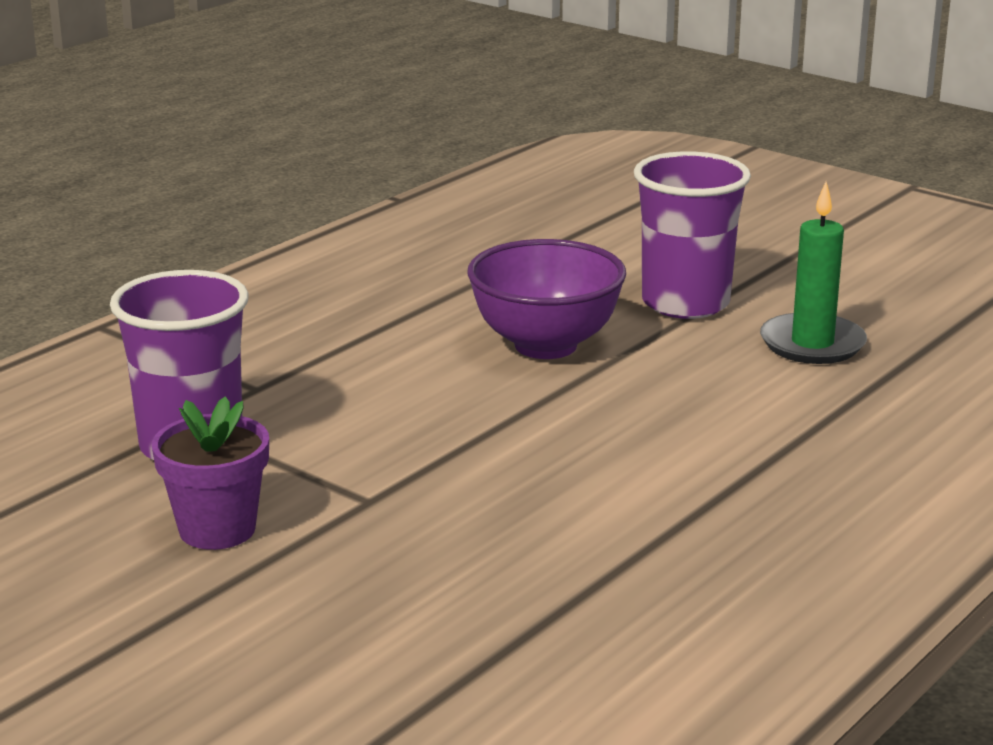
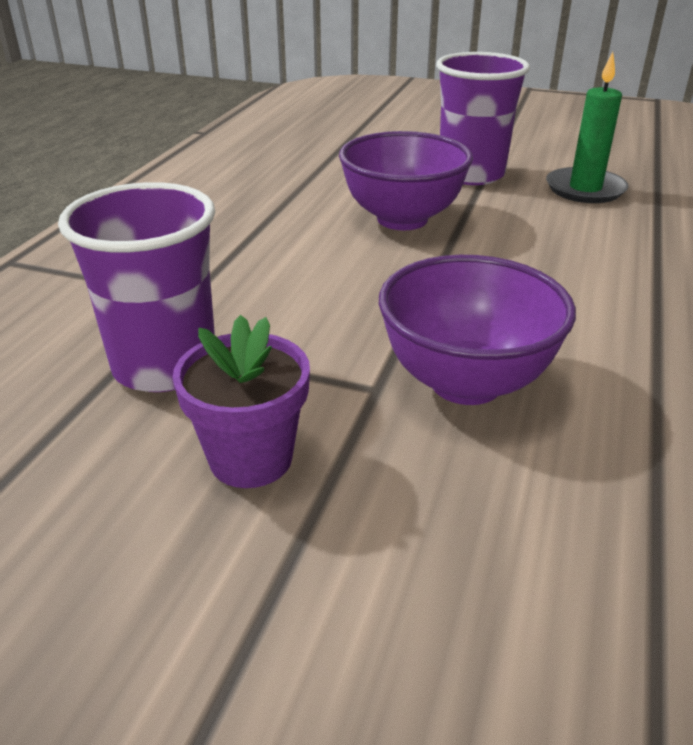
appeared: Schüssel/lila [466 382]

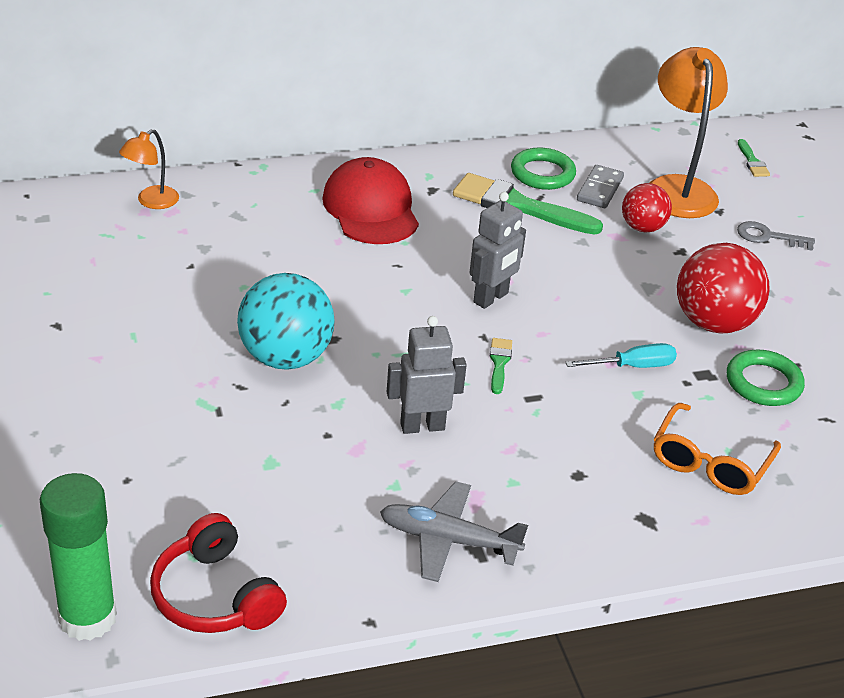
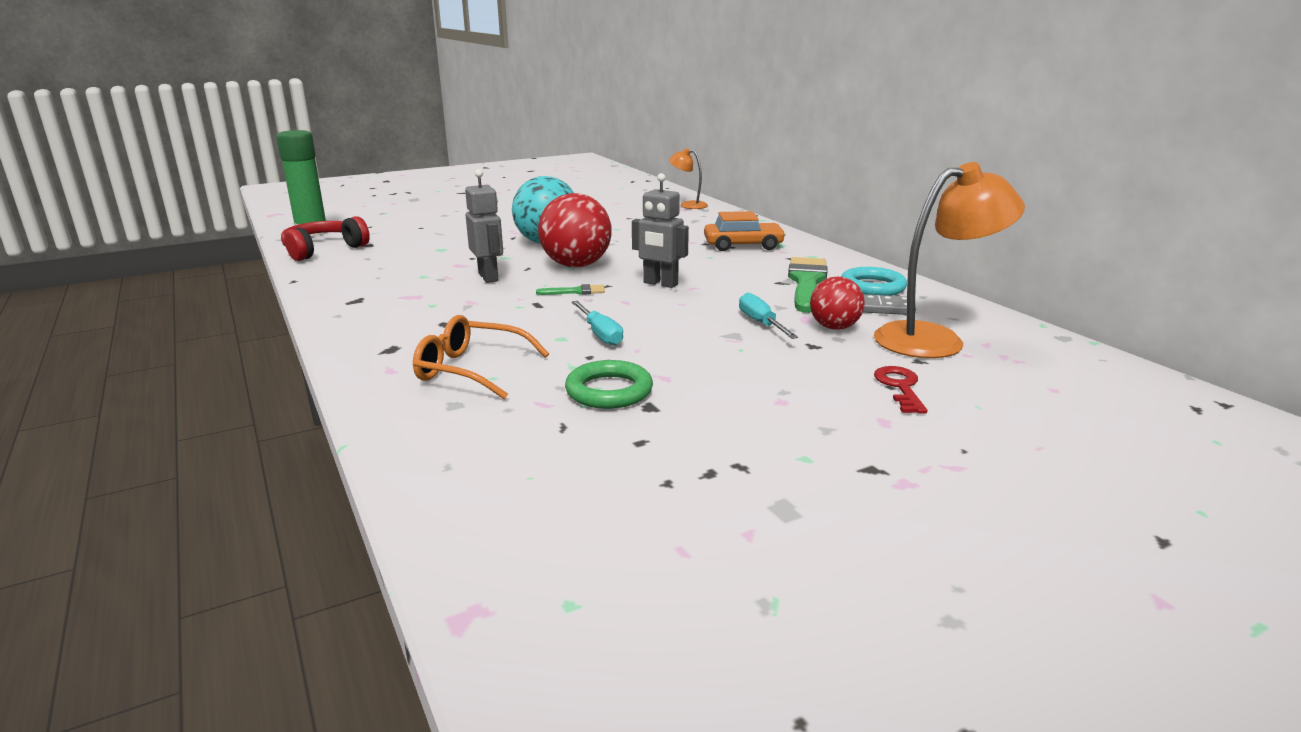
missing: Flugzeug/grau [448 540]; Pinsel/grün [752 161]
appeared: Schraubenzieher/türkis [761 323]
relocated: Ball/rot [713 323] to [576 265]
exchanged: Kappe/rot [371 208] to Auto/orange [743 245]
colour: Ring/grün [542 173] to Ring/türkis [872 287]; Schlüssel/grau [768 237] to Schlüssel/rot [900 387]

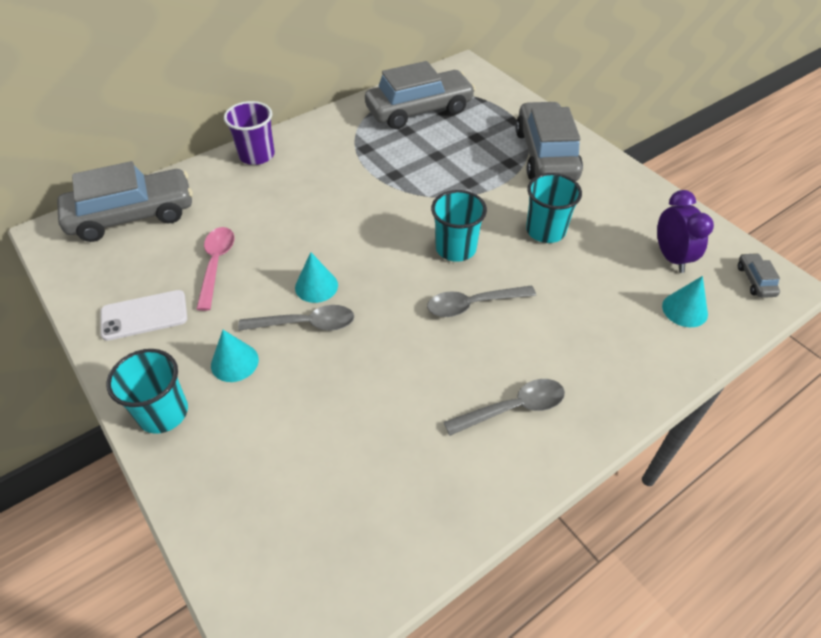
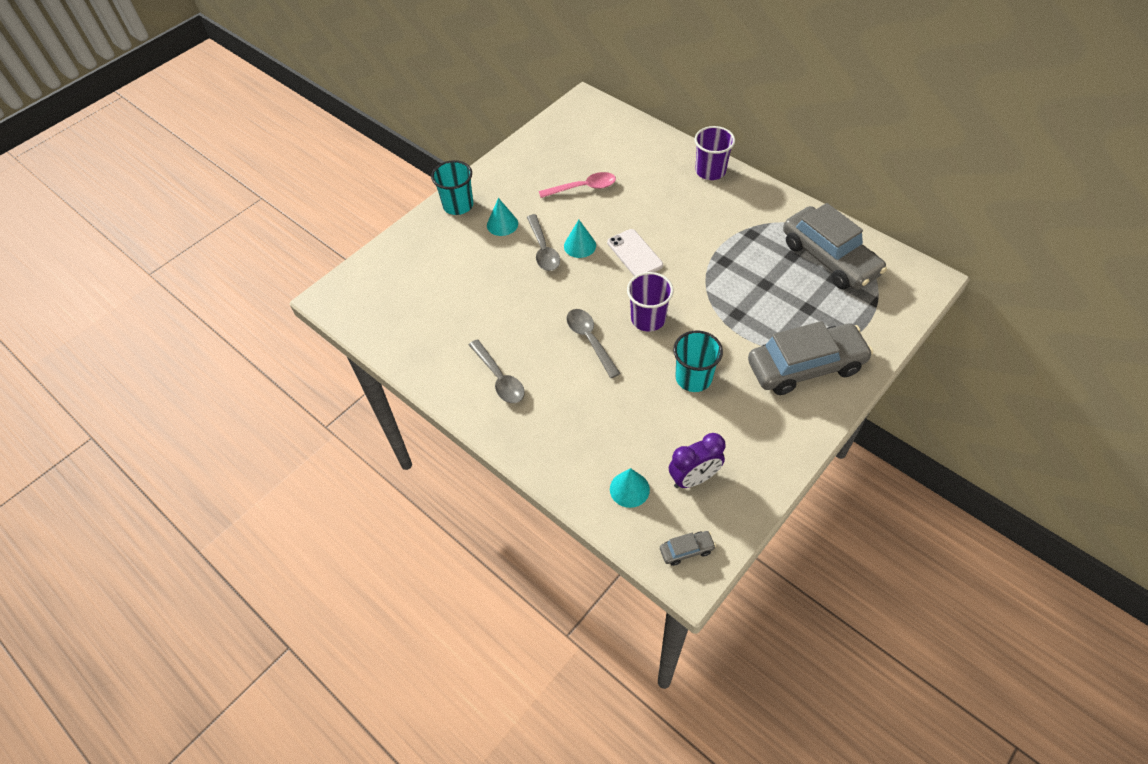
missing: Auto/grau [132 216]
relocated: Handy/weiß [144 315] to [634 254]
colour: Becher/türkis [455 248] to Becher/lila [648 319]

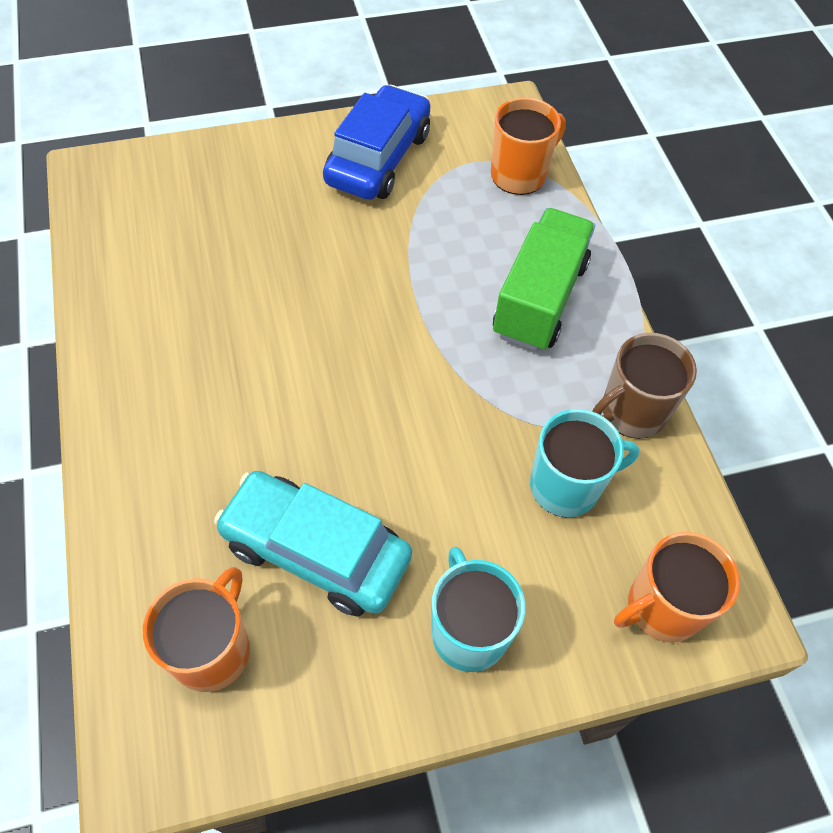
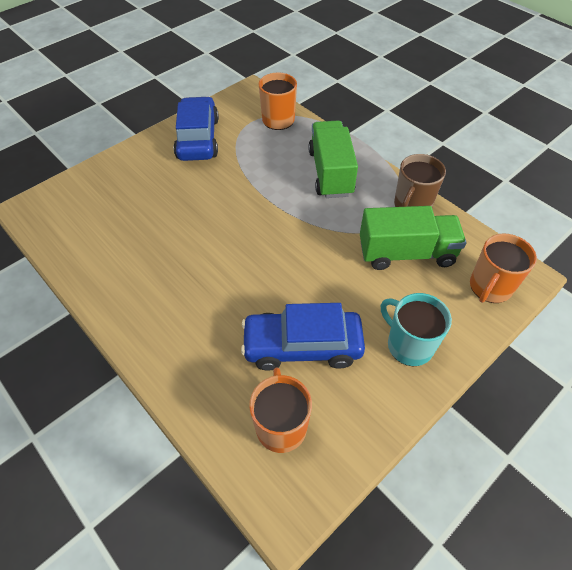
exchanged: Tasse/türkis [566 486] to Lastwagen/grün [406 253]
colour: Auto/türkis [316 551] to Auto/blau [302 346]

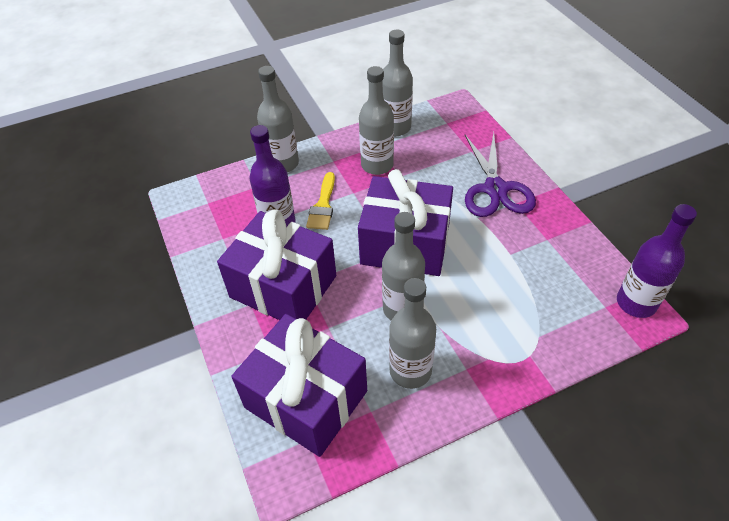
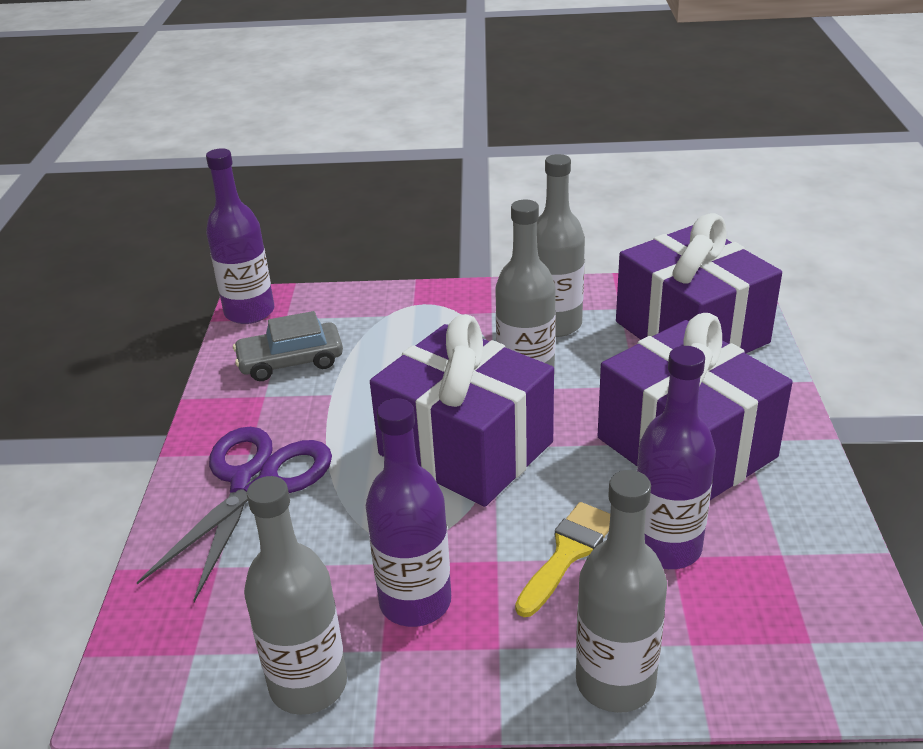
appeared: Auto/grau [291 362]
colour: Flasche/grau [377 165] to Flasche/lila [415 602]

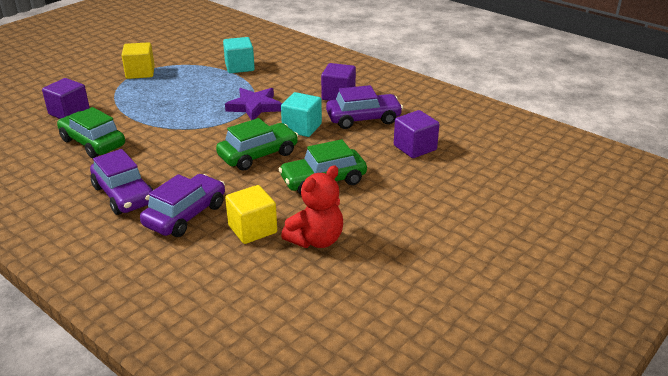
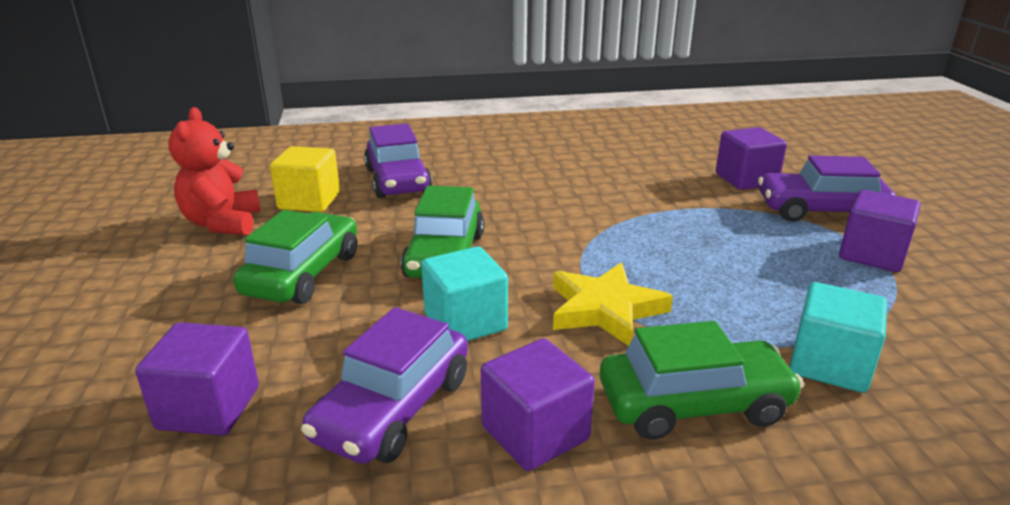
relocated: Auto/grün [92 143] to [693 404]; Auto/lila [124 195] to [820 211]
colour: Stern/lila [254 107] to Stern/gelb [605 309]; Kubus/gelb [140 73] to Kubus/lila [872 254]

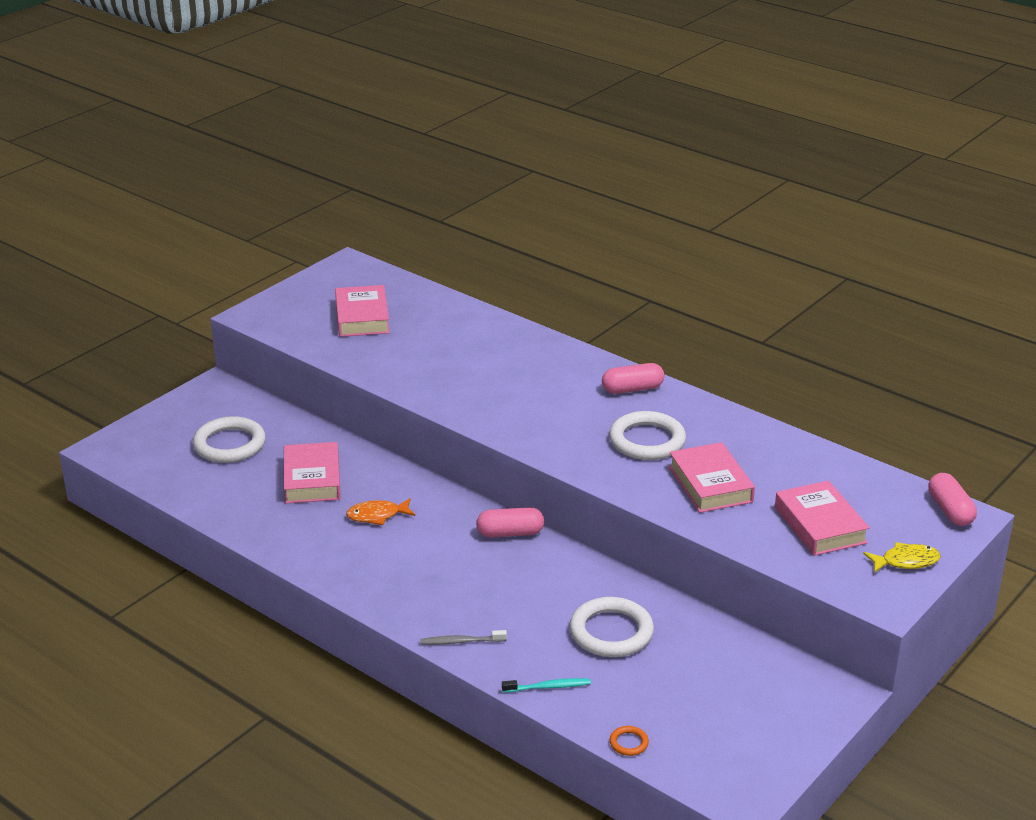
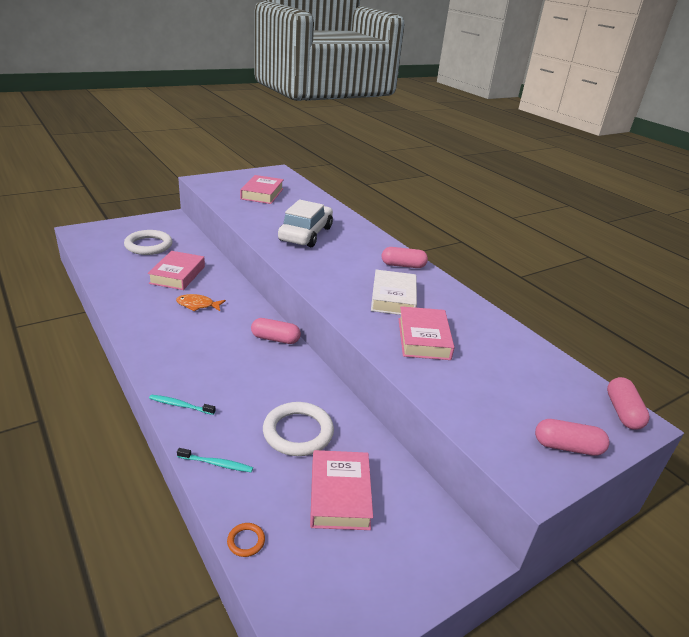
appeared: Auto/weiß [305 234]
relocated: Buch/rosa [820 525] to [340 494]
exchanged: Ring/weiß [647 440] to Buch/weiß [393 298]; Fisch/gelb [906 561] to Kapsel/rosa [567 447]
colour: Zahnbürste/grau [461 641] to Zahnbürste/türkis [180 405]

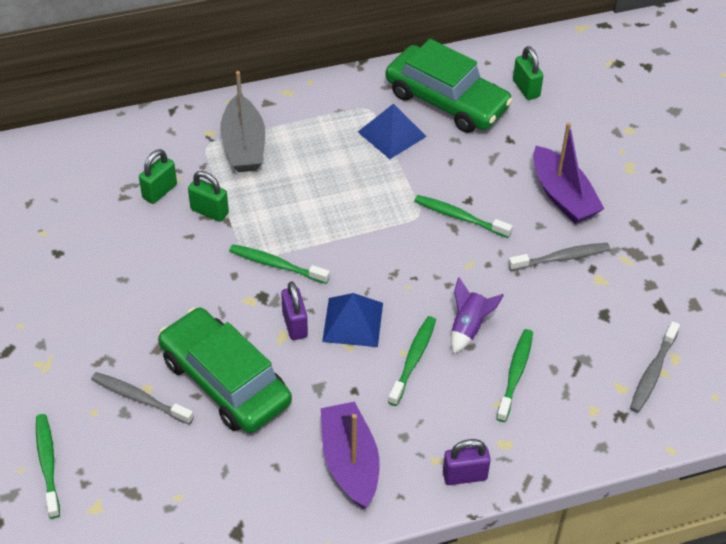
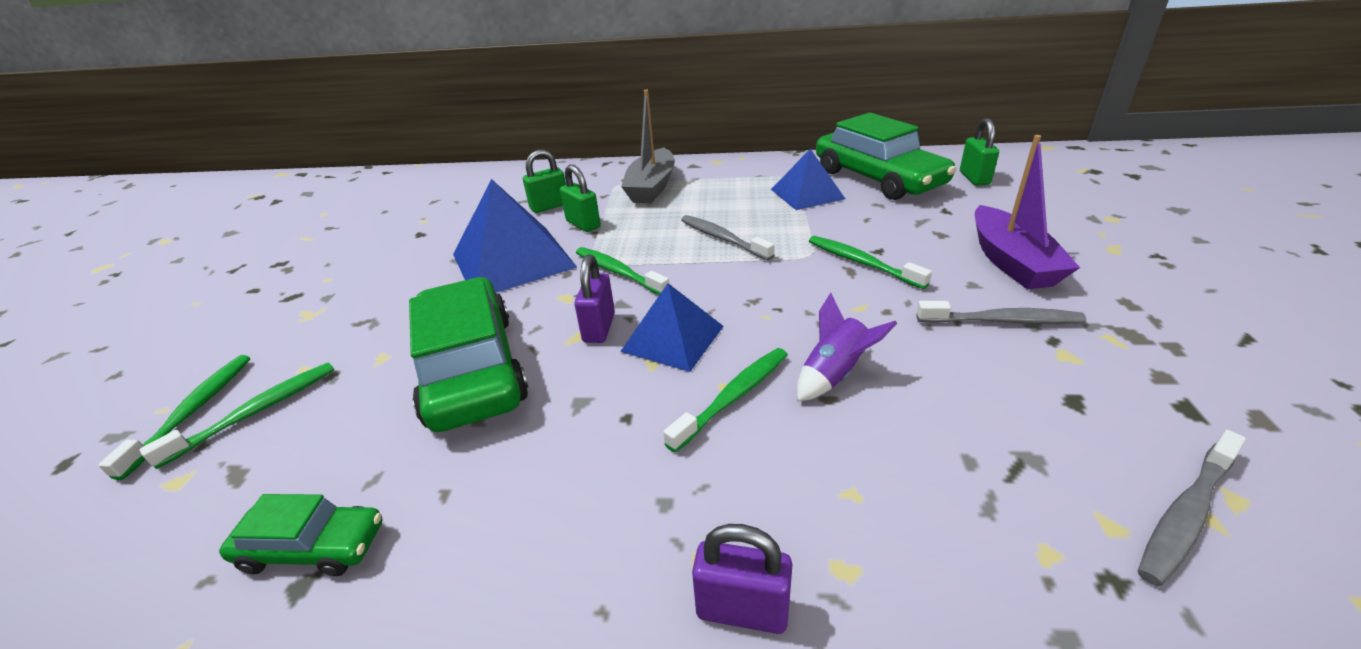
missing: Boot/lila [350 462]
appeared: Auto/grün [312 547]; Pyramide/blau [513 260]
relocated: Zahnbürste/grün [515 374] to [256 412]; Zahnbürste/grau [140 398] to [722 238]

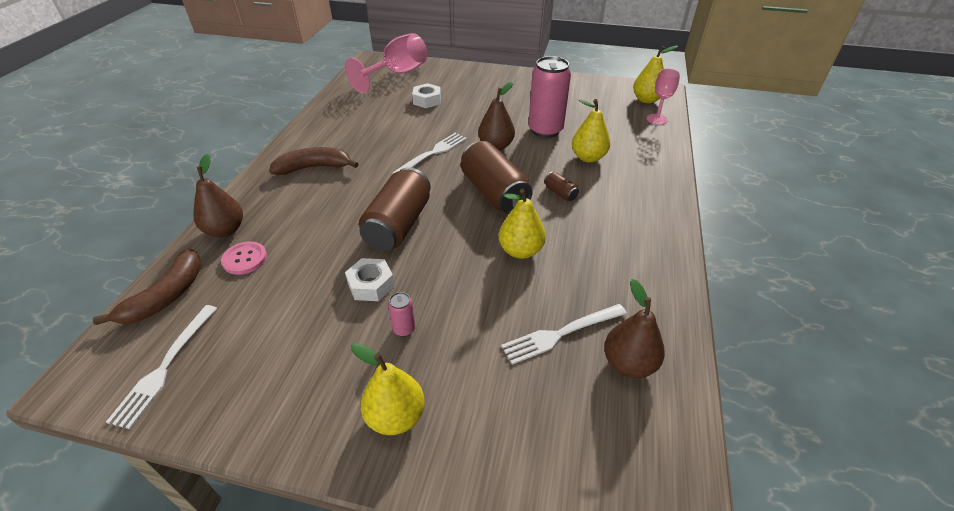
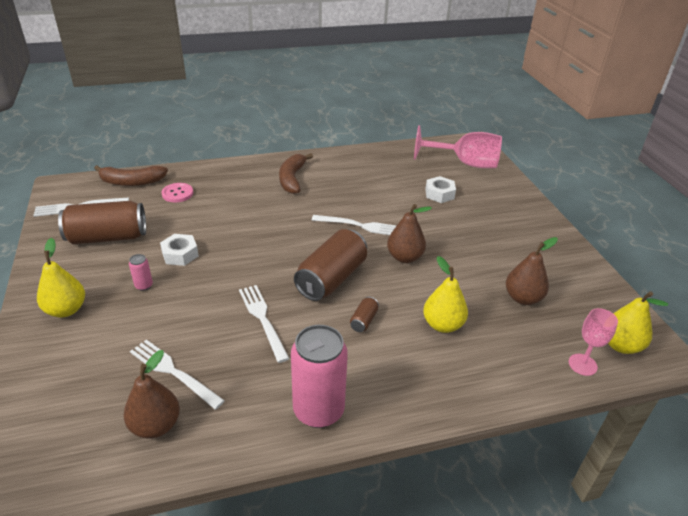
relocated: Dose/braun [398 225] to [107 237]; Dose/rosa [545 130] to [318 410]; Birne/braun [225 230] to [522 298]
exchanged: Birne/gelb [520 251] to Gabel/weiß [262 319]
spun: Banane/braun [314 168] = [292 179] 135 degrees counterclockwise

